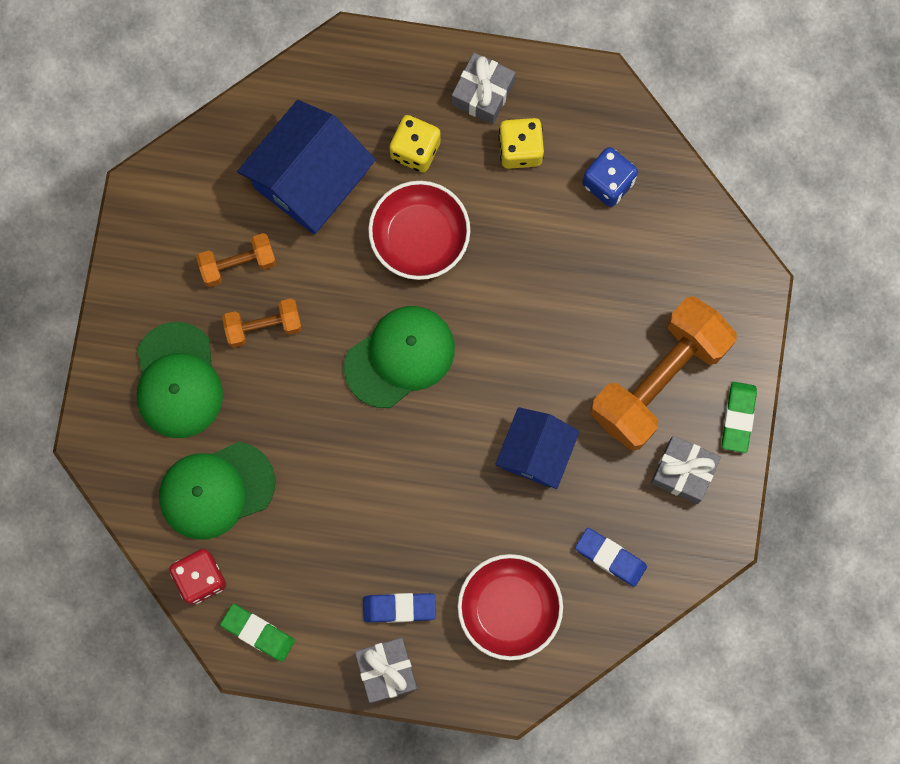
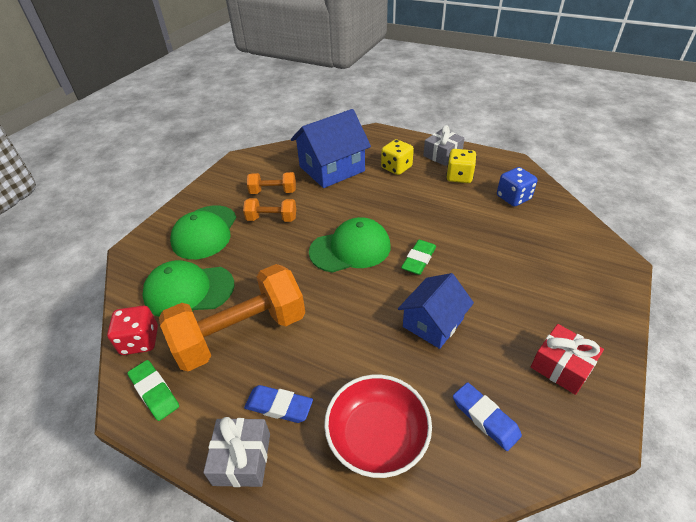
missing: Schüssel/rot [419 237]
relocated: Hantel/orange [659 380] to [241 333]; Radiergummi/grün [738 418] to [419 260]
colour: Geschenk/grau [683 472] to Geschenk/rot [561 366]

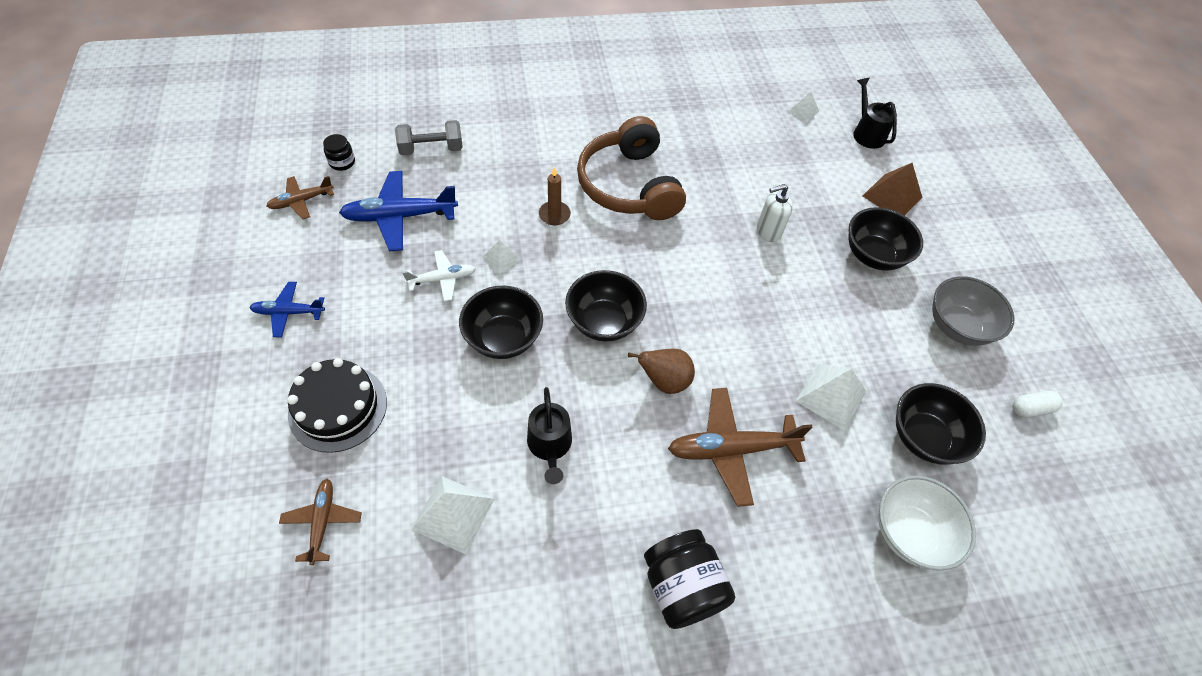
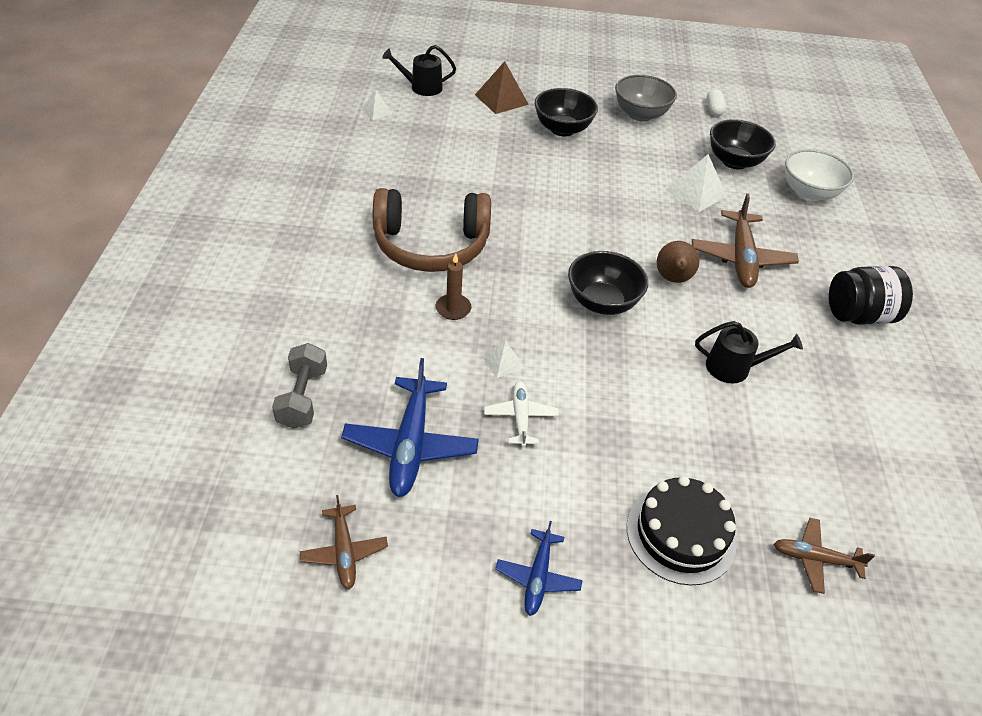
missing: Einmachglas/schwarz [342 162]; Pyramide/weiß [453 513]; Schüssel/schwarz [503 338]; Seifenspender/weiß [768 232]

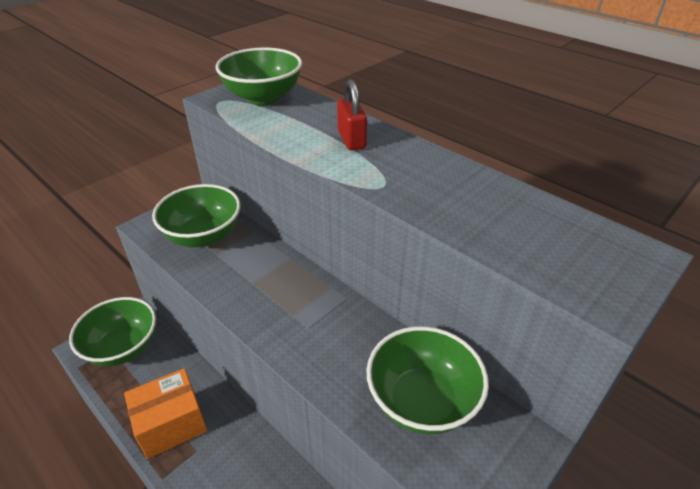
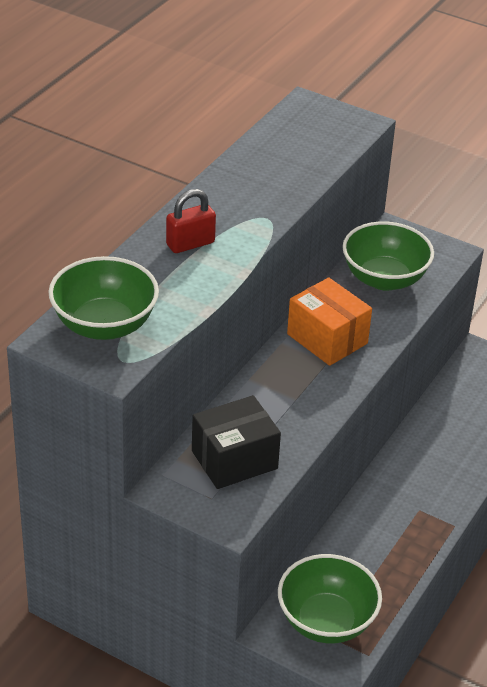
relocated: Schachtel/orange [171 424] to [327 339]
exchanged: Schüssel/grün [203 236] to Schachtel/schwarz [234 459]

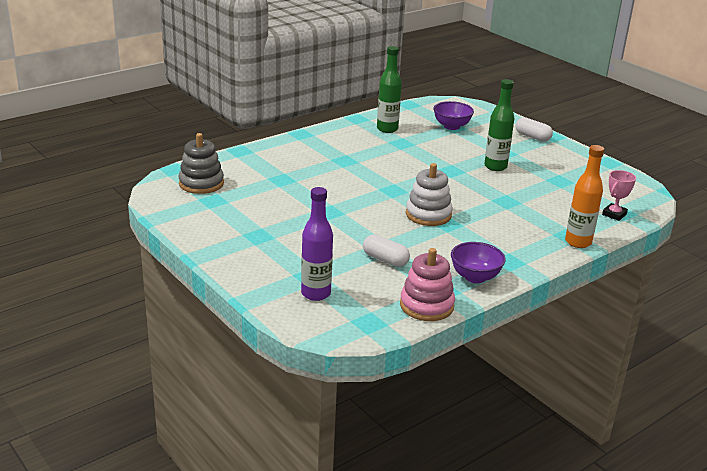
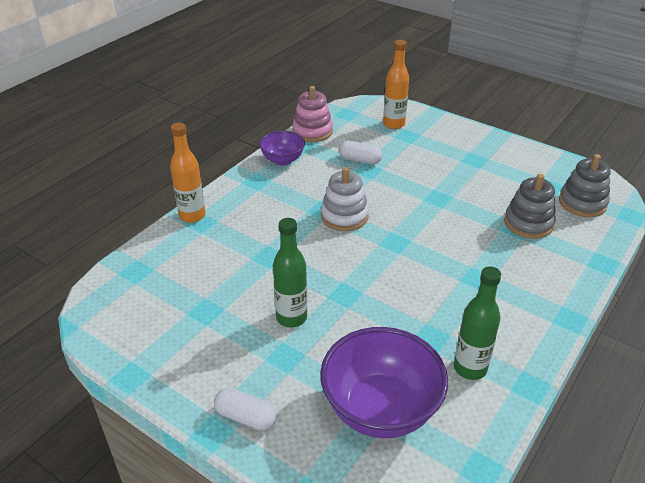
missing: Pokal/rosa [614 214]
appeared: Stapelspielzeug/grau [528 223]
colour: Flasche/lila [316 293] to Flasche/orange [394 124]
size: Schüssel/lila [451 126] = [380 409] x1.80

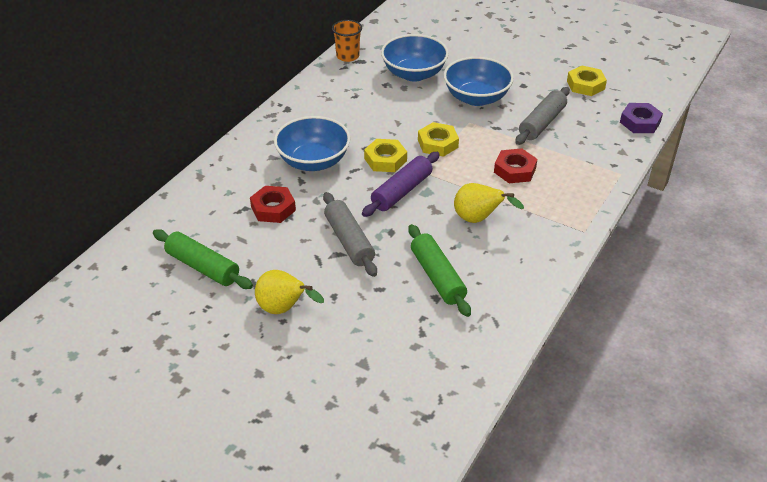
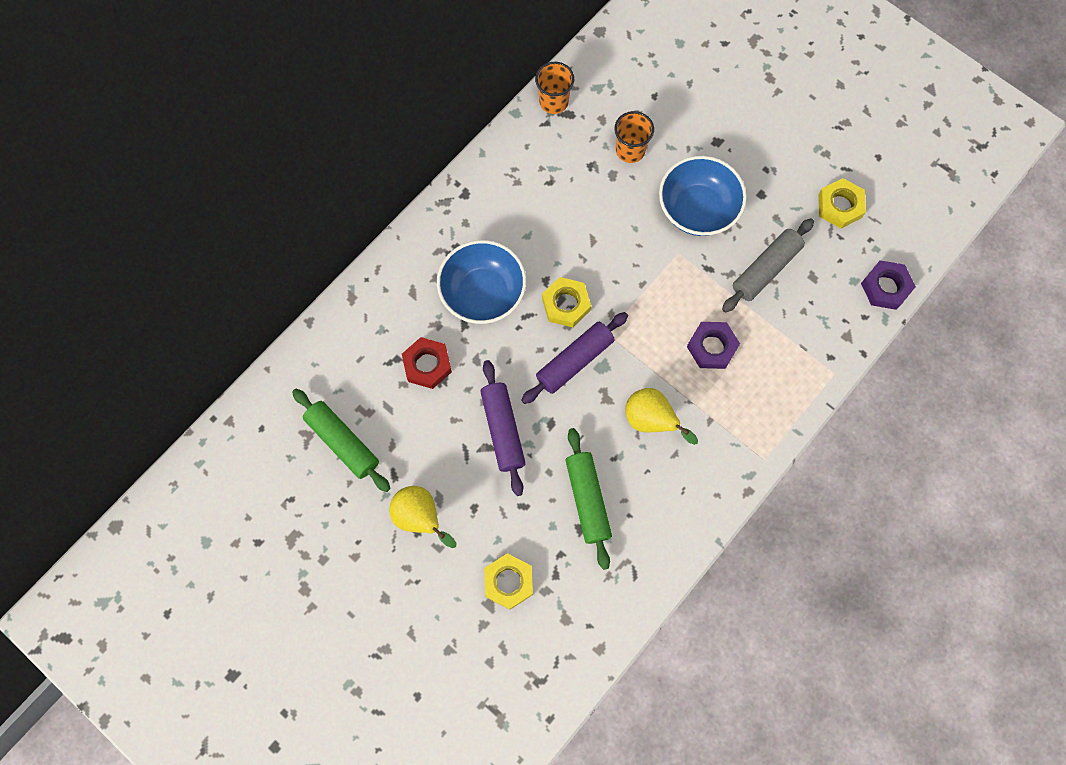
relocated: Sechskantmutter/gelb [437 143] to [508 582]
exchanged: Schüssel/blau [414 74] to Becher/orange [630 150]
colour: Nudelholz/grau [349 241] to Nudelholz/lila [503 430]; Sechskantmutter/rot [515 170] to Sechskantmutter/lila [712 347]

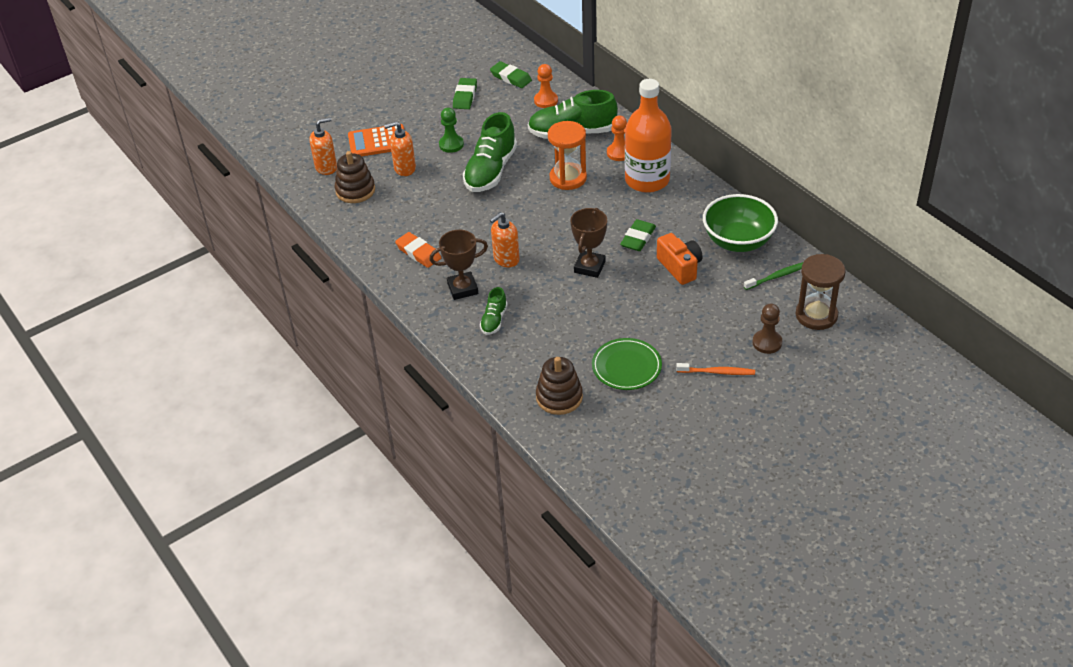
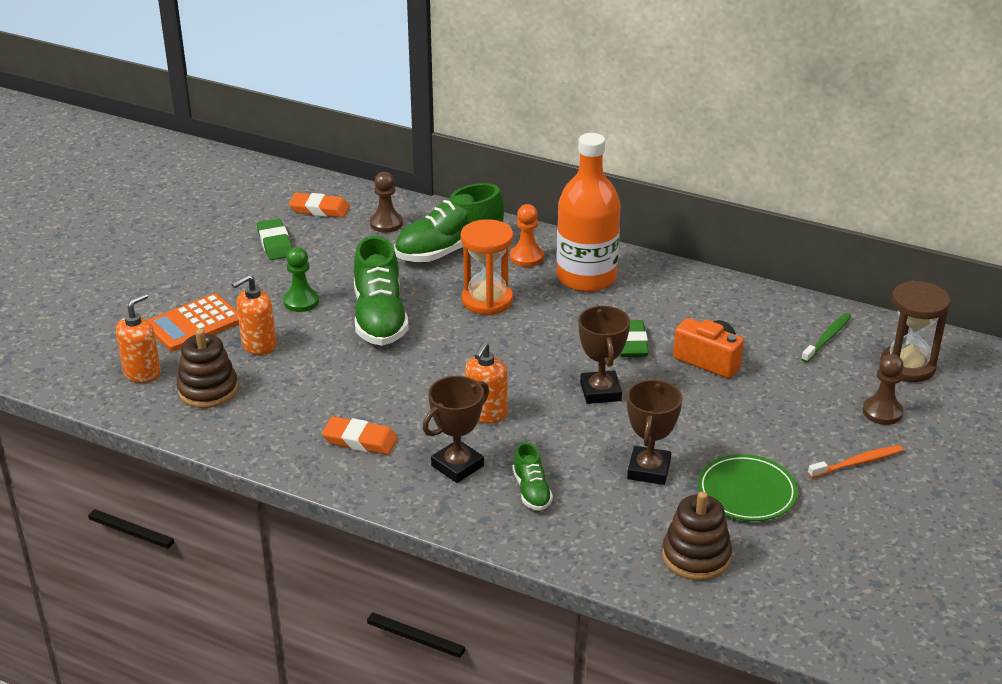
missing: Schüssel/grün [738 241]
appeared: Pokal/braun [648 470]
colour: Radiergummi/grün [511 77] to Radiergummi/orange [319 209]; Bauer/orange [546 101] to Bauer/braun [386 224]

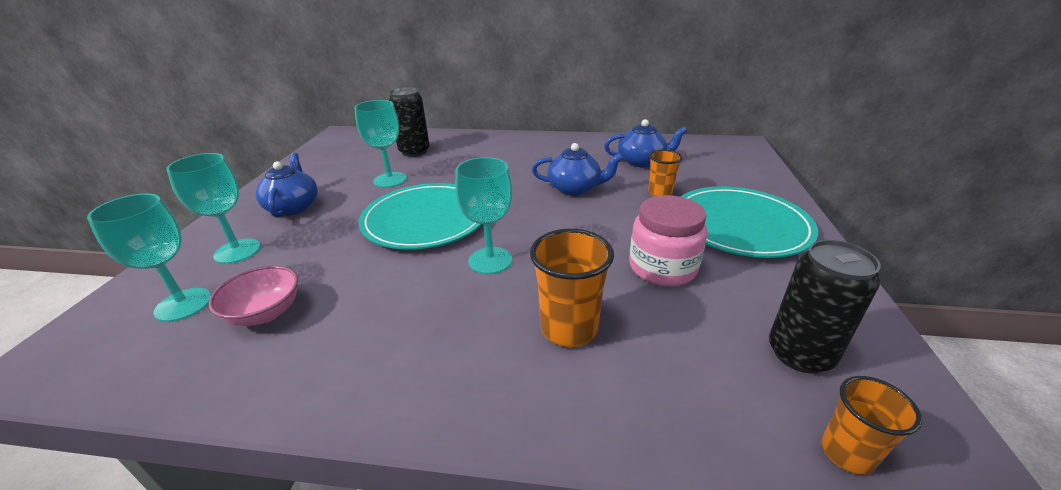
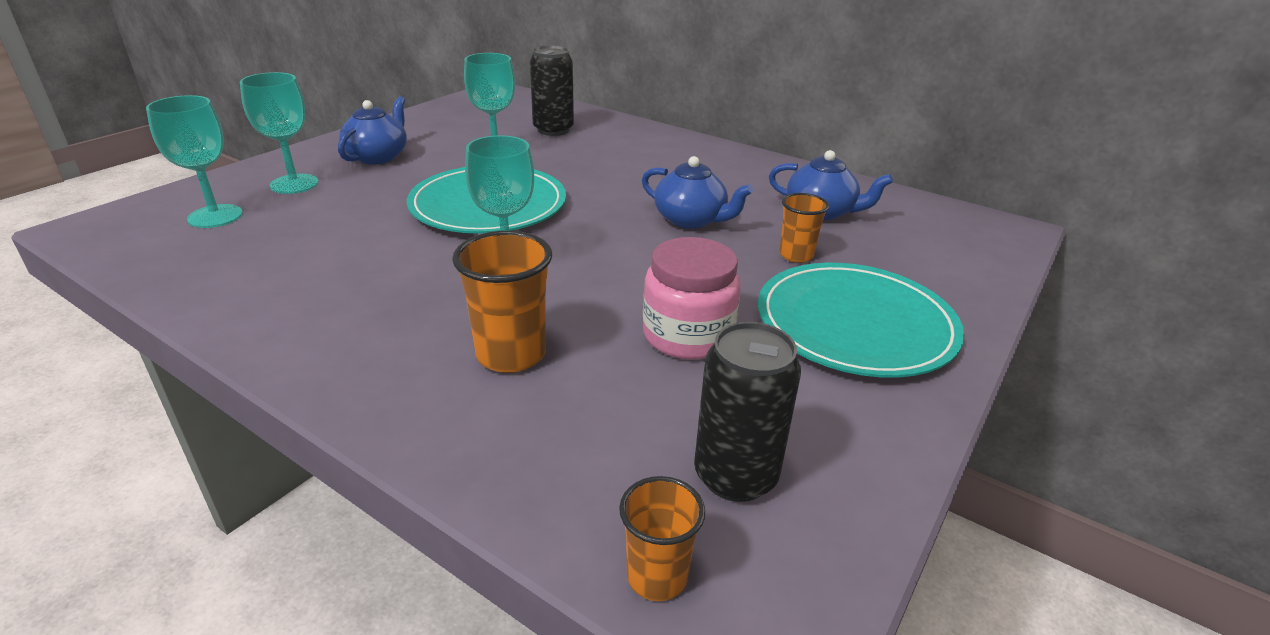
missing: Schüssel/rosa [265 313]

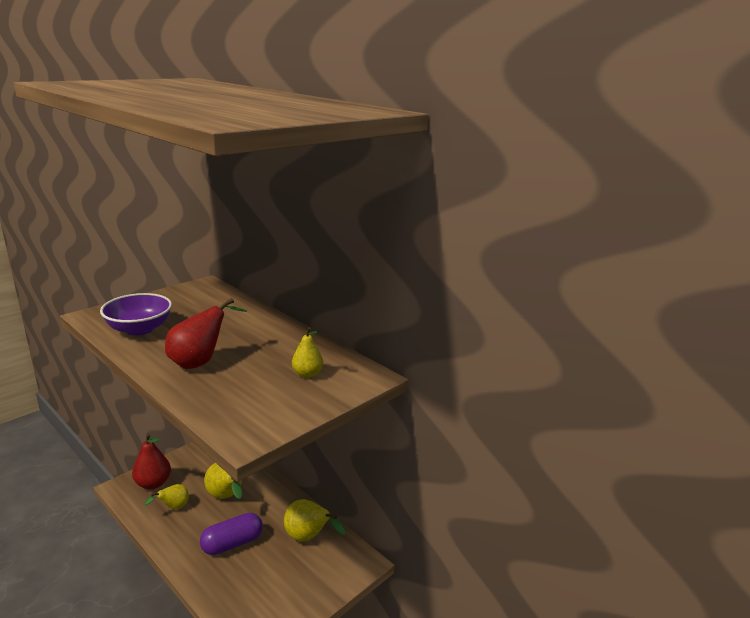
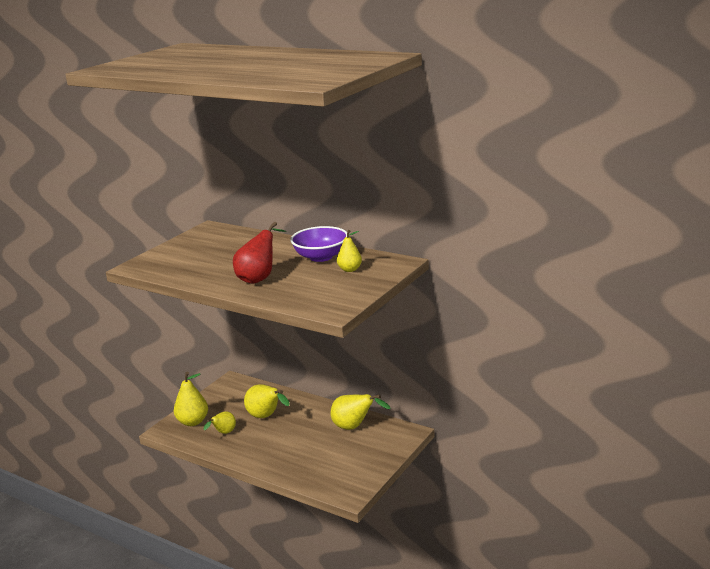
missing: Kapsel/lila [232 543]
relocated: Schüssel/lila [139 329] to [321 257]
colour: Birne/rot [153 483] to Birne/gelb [193 422]

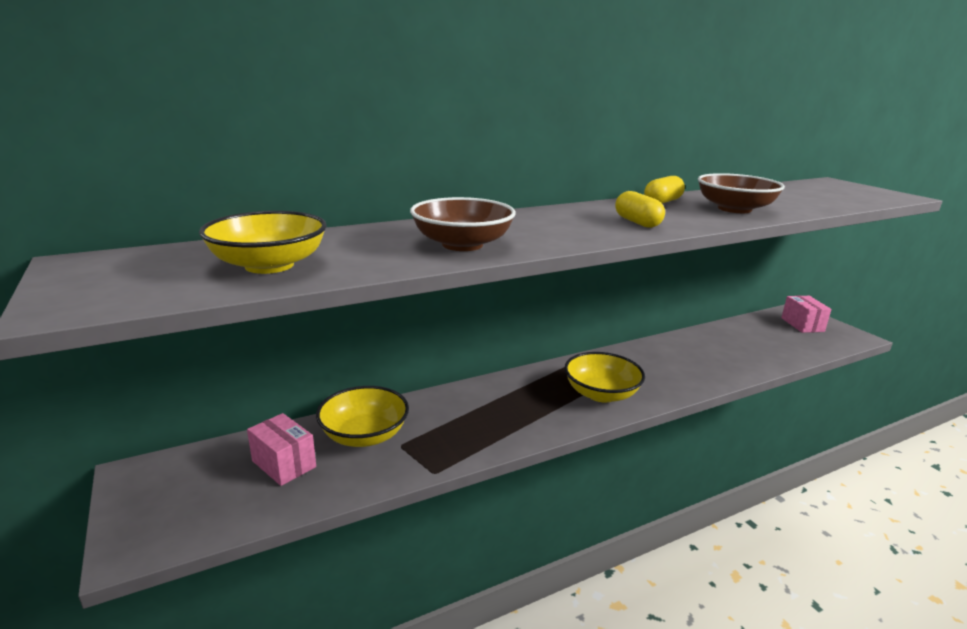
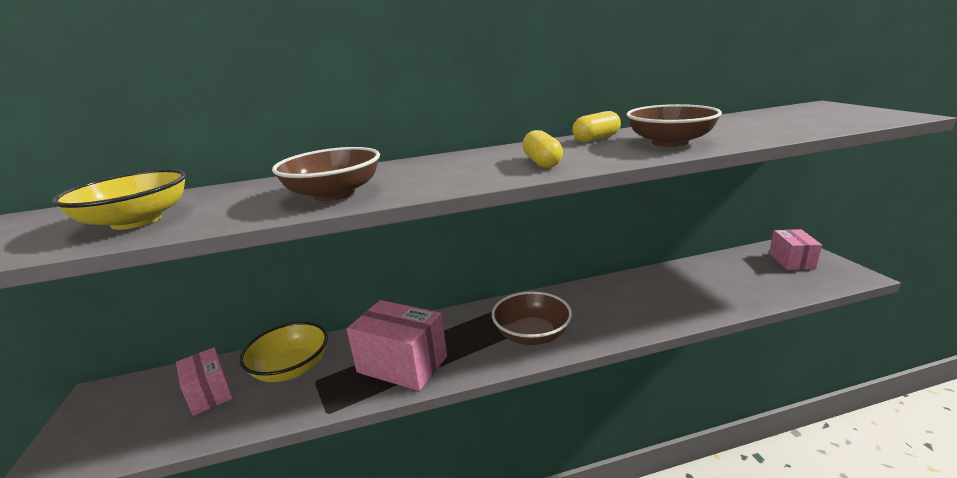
appeared: Schachtel/rosa [402 364]
colour: Schüssel/gelb [601 394] to Schüssel/braun [532 334]

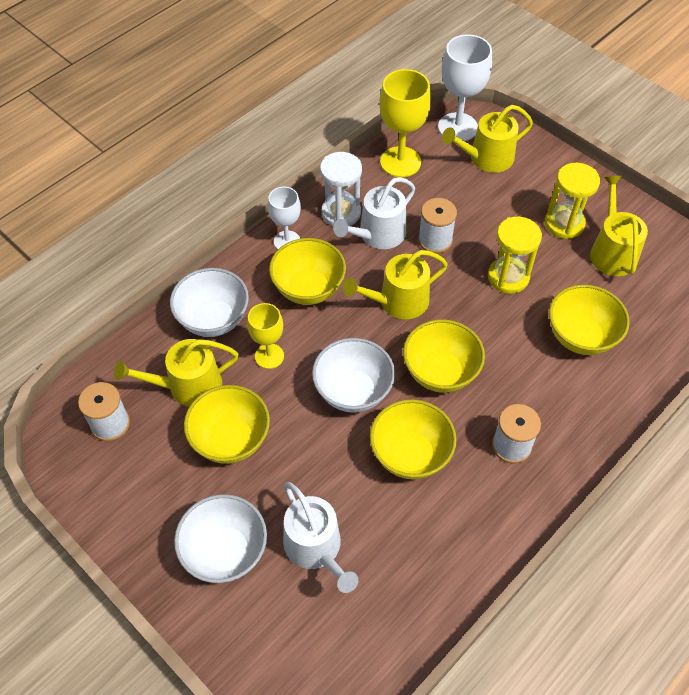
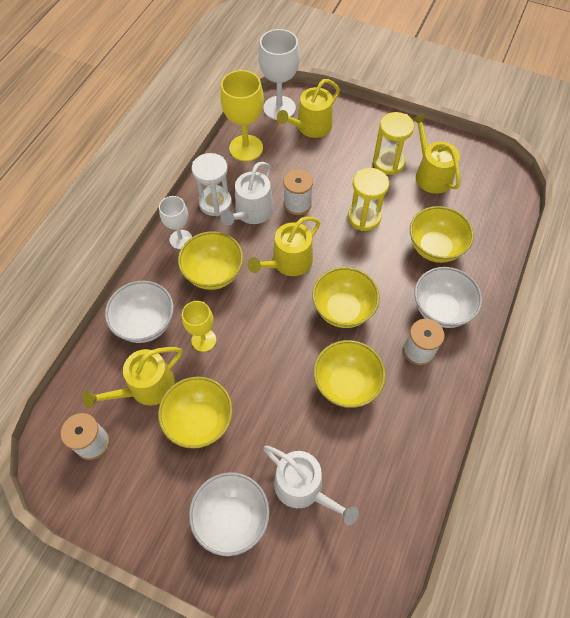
relocated: Schüssel/weiß [353 391] to [441 310]

